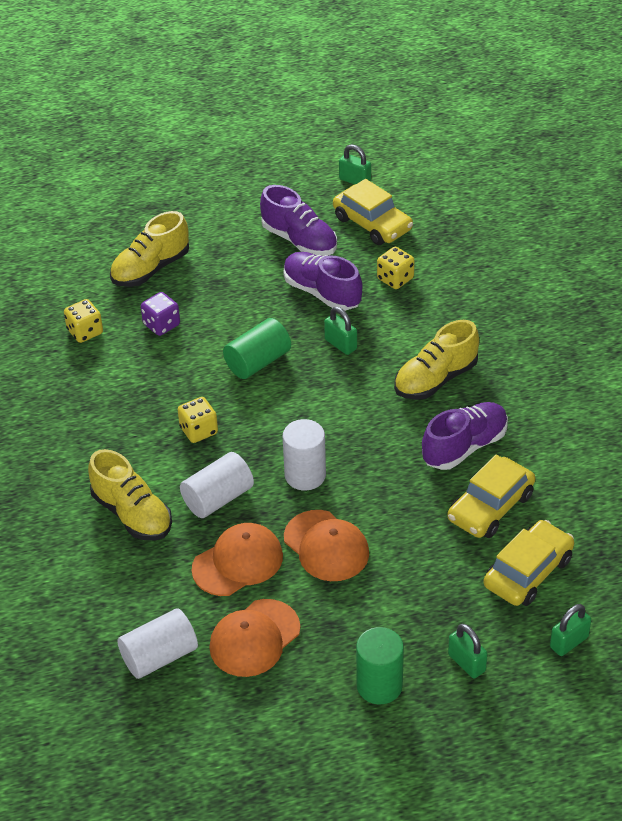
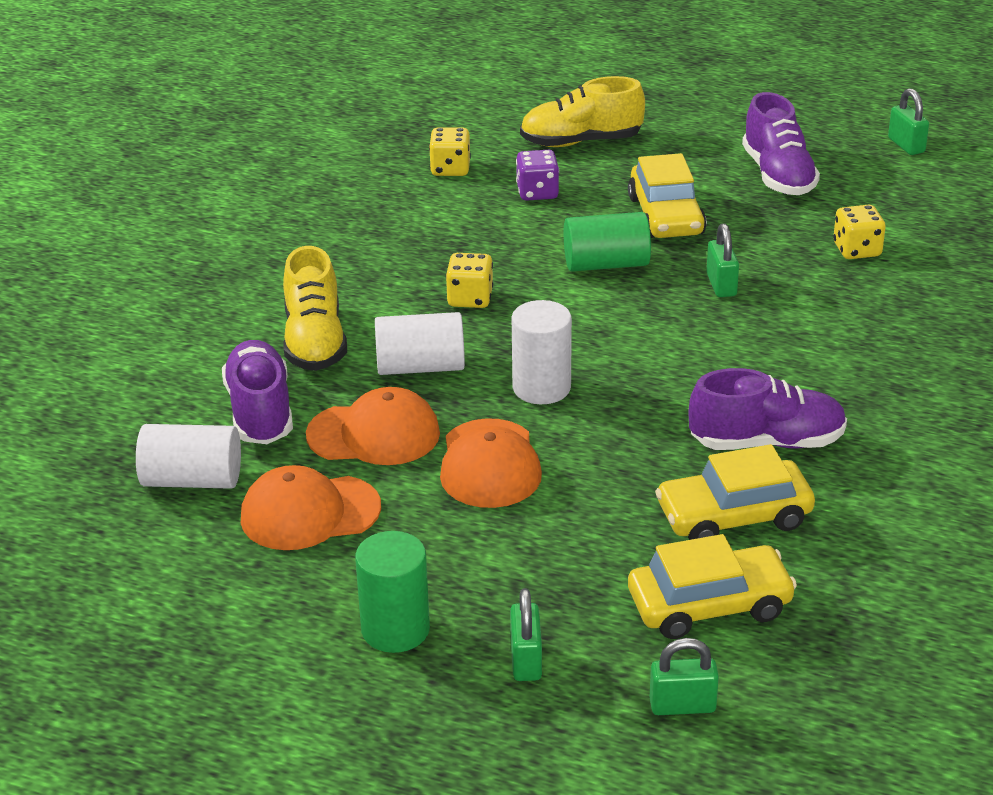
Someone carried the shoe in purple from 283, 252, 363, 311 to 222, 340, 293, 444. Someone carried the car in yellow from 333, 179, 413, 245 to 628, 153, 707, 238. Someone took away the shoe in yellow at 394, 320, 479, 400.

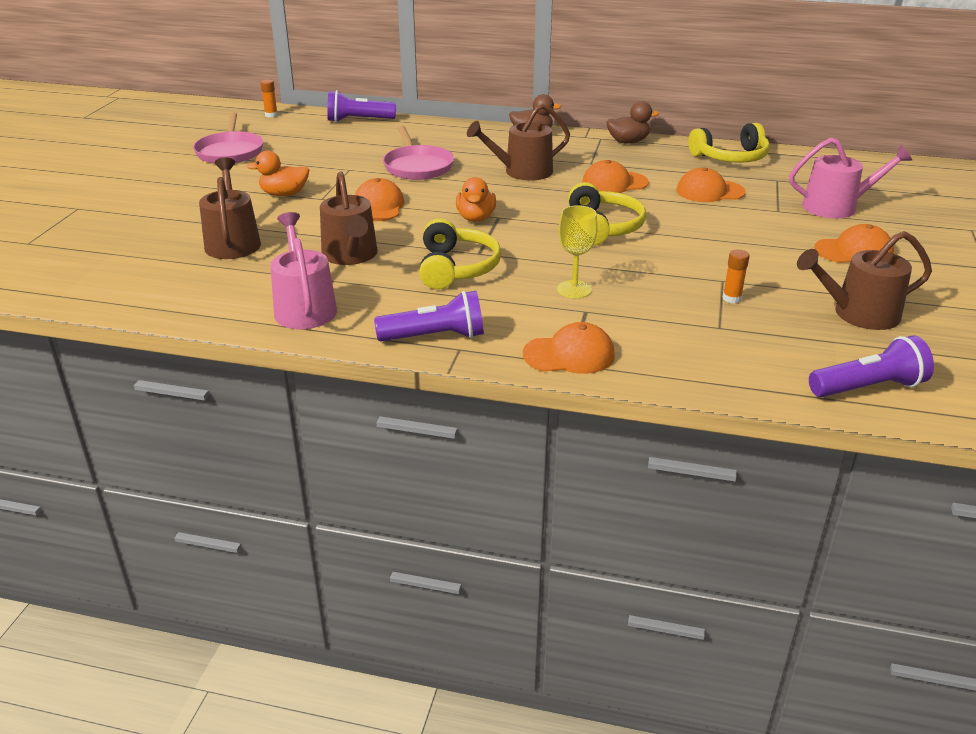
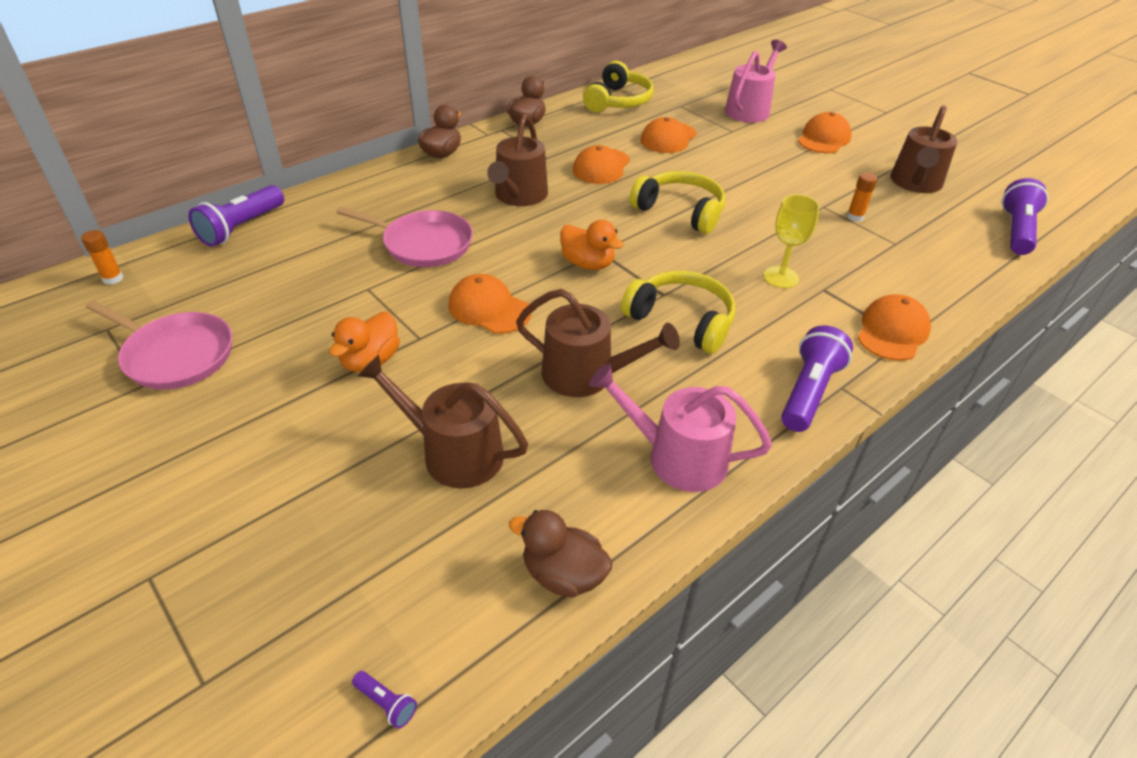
Someone put down the flashlight in purple at 352, 671, 417, 728. Someone put down the duck in brown at 509, 510, 613, 598.

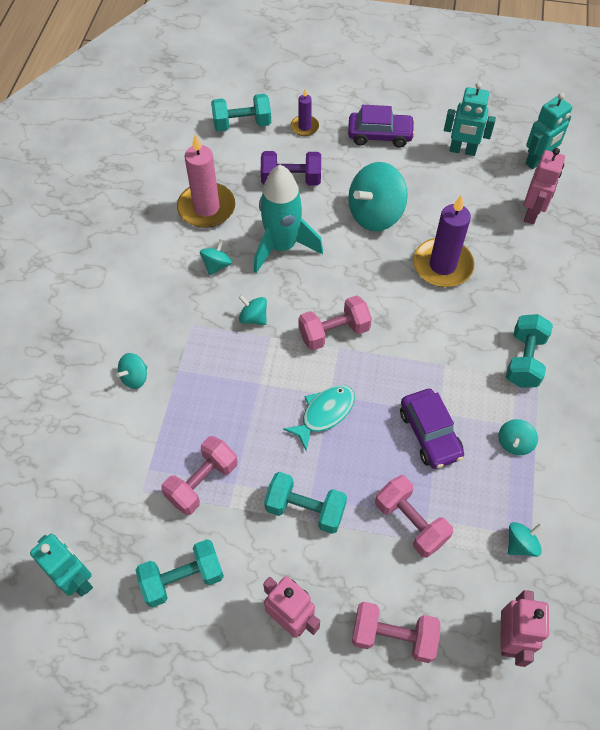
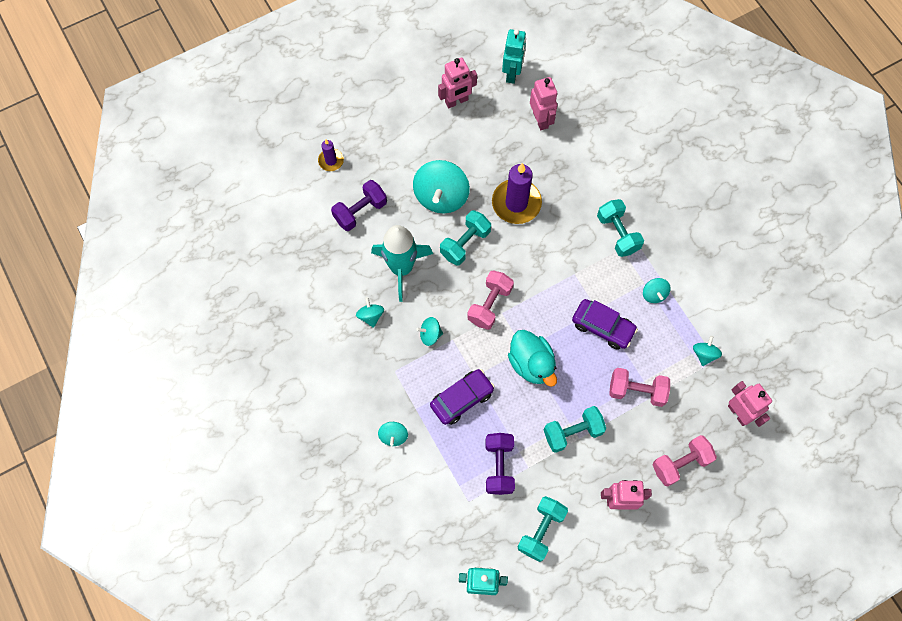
Someone repainted the dumbbell in pink at 161, 436, 237, 515, which became the dumbbell in purple at 486, 433, 515, 495. Someone took away the candle in pink at 177, 134, 235, 228. Someone carried the dumbbell in turquoise from 211, 94, 271, 131 to 440, 210, 491, 266. Someone swapped the fish in turquoise at 283, 385, 355, 451 for the duck in turquoise at 508, 330, 557, 387. Someone carried the car in purple from 348, 105, 415, 148 to 430, 369, 495, 425. Someone repainted the robot in turquoise at 444, 82, 496, 156, which became the robot in pink at 438, 57, 477, 108.

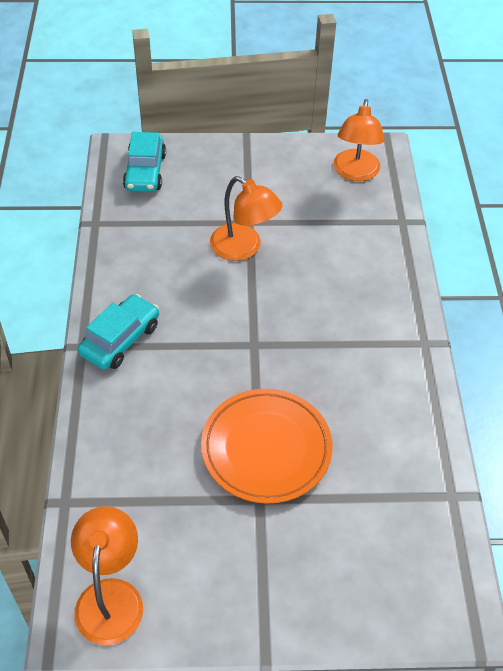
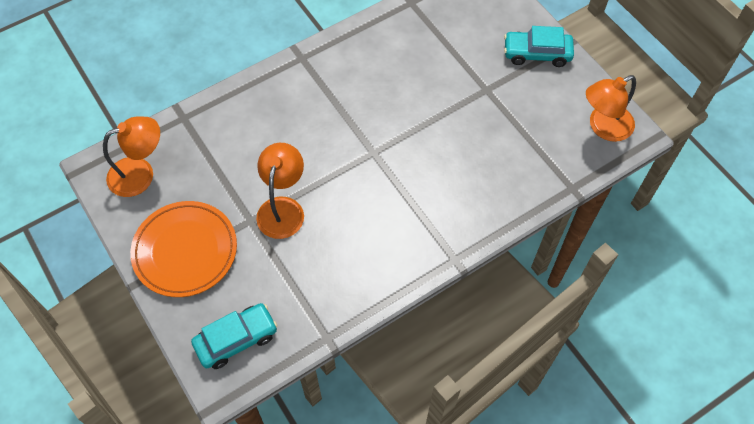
Someone carried the car in turquoise from 78, 294, 159, 370 to 504, 26, 574, 67. Someone carried the plate in orange from 201, 389, 333, 504 to 130, 201, 237, 297.

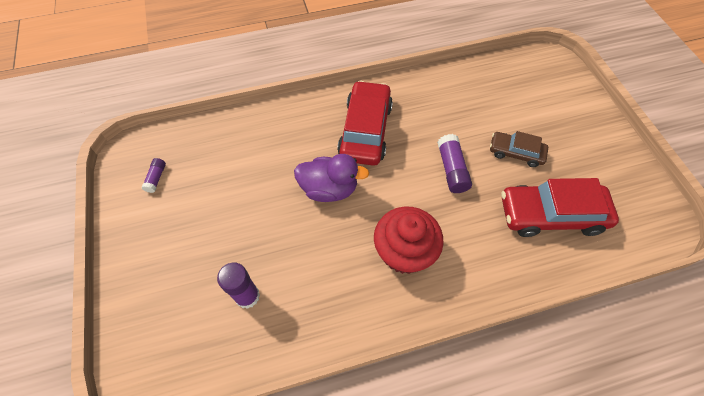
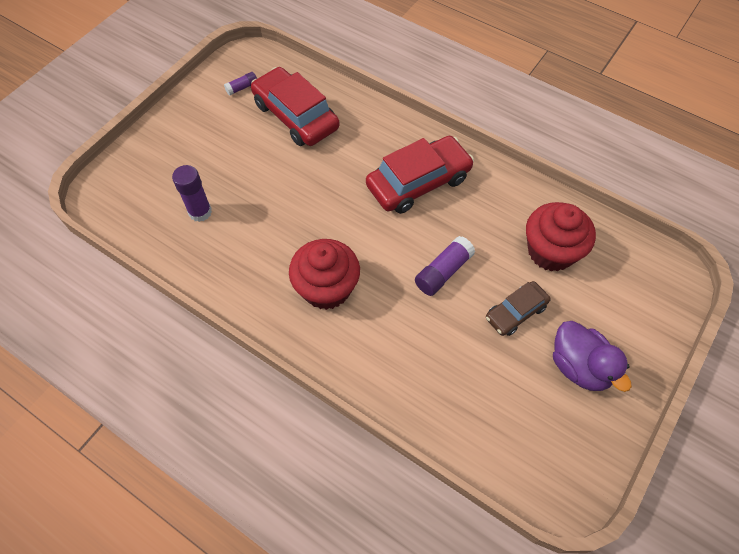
Someone carried the duck in purple from 294, 154, 369, 202 to 553, 321, 632, 392. Someone rotated the car in brown at 490, 131, 548, 167 by 105 degrees counterclockwise. Someone carried the car in red from 501, 178, 619, 237 to 251, 67, 339, 146. Someone put down the cupcake in red at 526, 202, 596, 271.

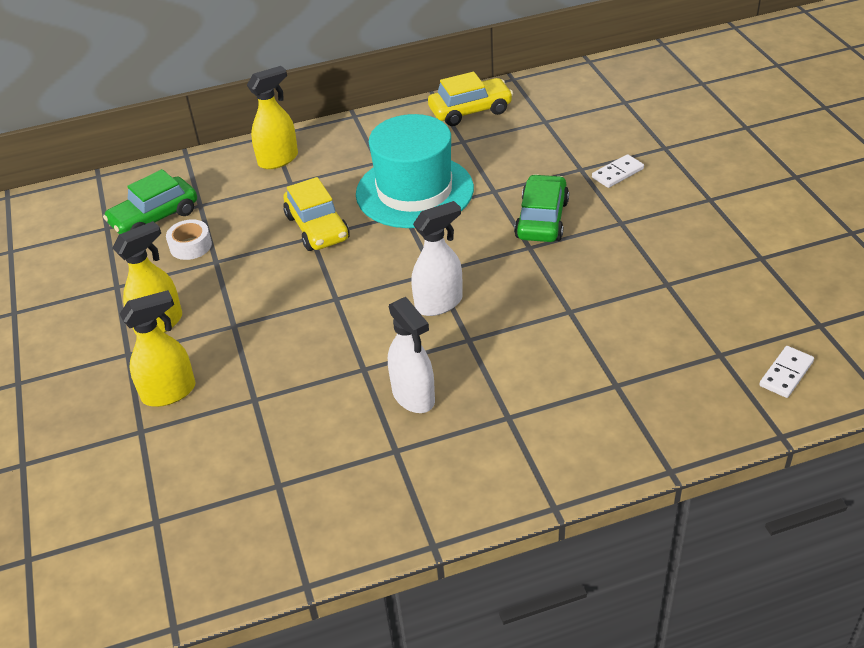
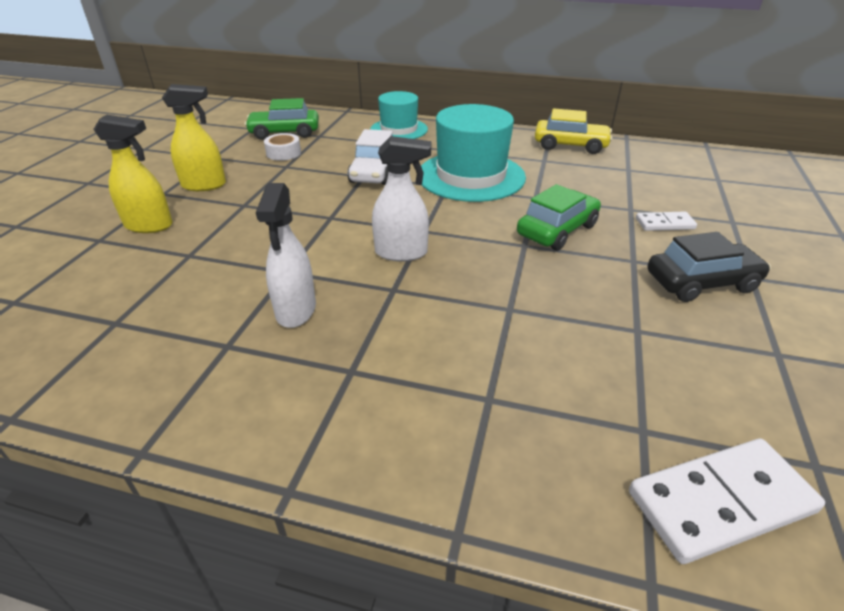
Someone swapped the spray bottle in yellow at 247, 66, 298, 169 for the hat in turquoise at 370, 91, 428, 139. Someone repainted the car in yellow at 283, 177, 350, 251, which became the car in white at 347, 129, 393, 185. Someone scaled the domino in white at 759, 346, 814, 398 by 1.79. Someone put down the car in black at 648, 232, 771, 302.

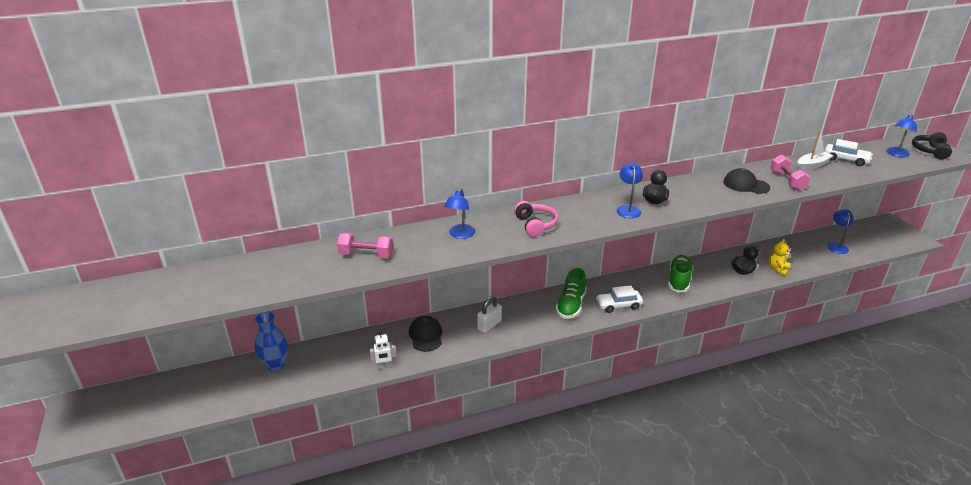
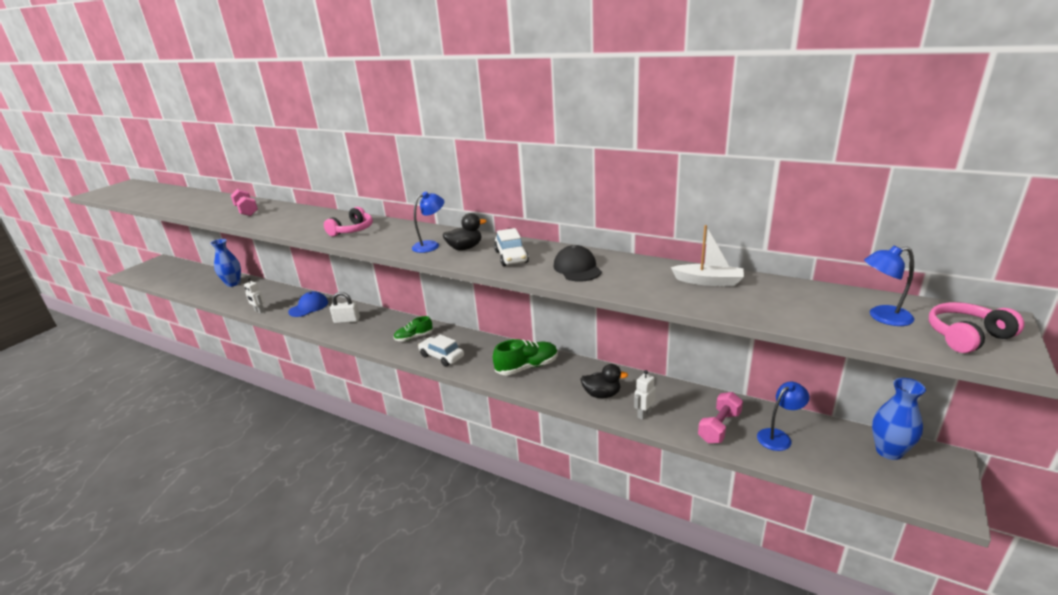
Someone repainted the cap in black at 409, 316, 442, 352, which became the cap in blue at 288, 291, 328, 317. Someone took away the lamp in blue at 444, 188, 475, 239. Someone scaled the shoe in green at 556, 268, 586, 319 by 0.65. Someone swapped the teddy bear in yellow at 769, 239, 791, 276 for the robot in white at 634, 370, 656, 420. Someone carried the dumbbell in pink from 770, 154, 810, 191 to 698, 392, 743, 443. Someone carried the car in white from 825, 139, 873, 166 to 494, 228, 529, 266. Someone repainted the headphones in black at 912, 132, 952, 159, which became the headphones in pink at 929, 302, 1024, 353. Someone put down the vase in blue at 872, 378, 926, 460.

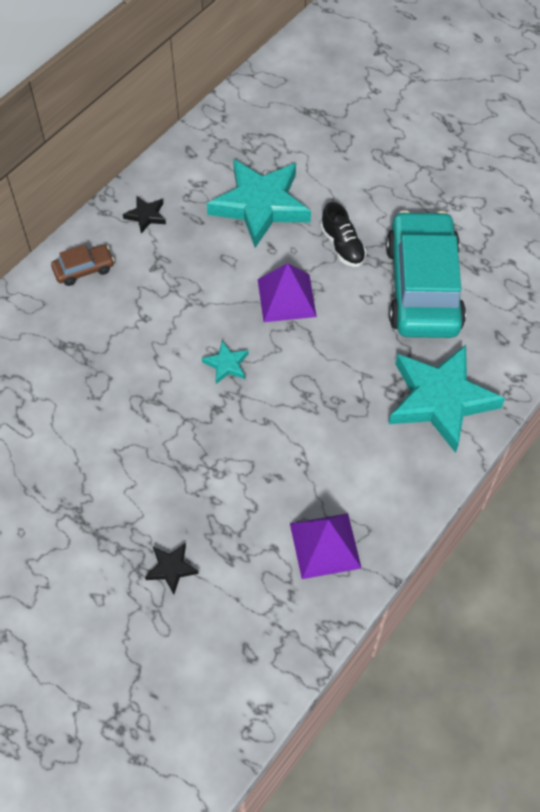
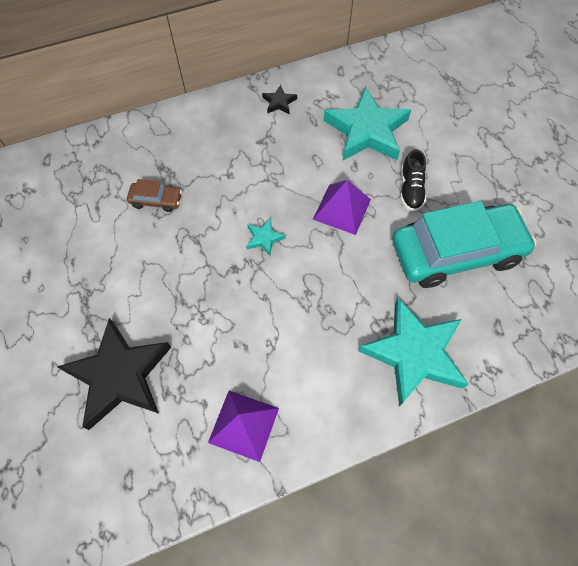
Someone carried the car in brown from 51, 244, 114, 286 to 127, 179, 182, 212. Someone scaled the star in black at 145, 543, 199, 594 by 2.38. Someone rotated the car in turquoise at 386, 210, 466, 338 by 45 degrees clockwise.

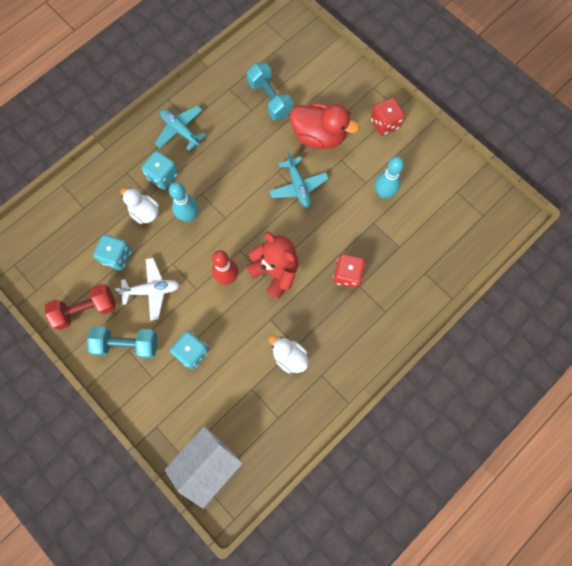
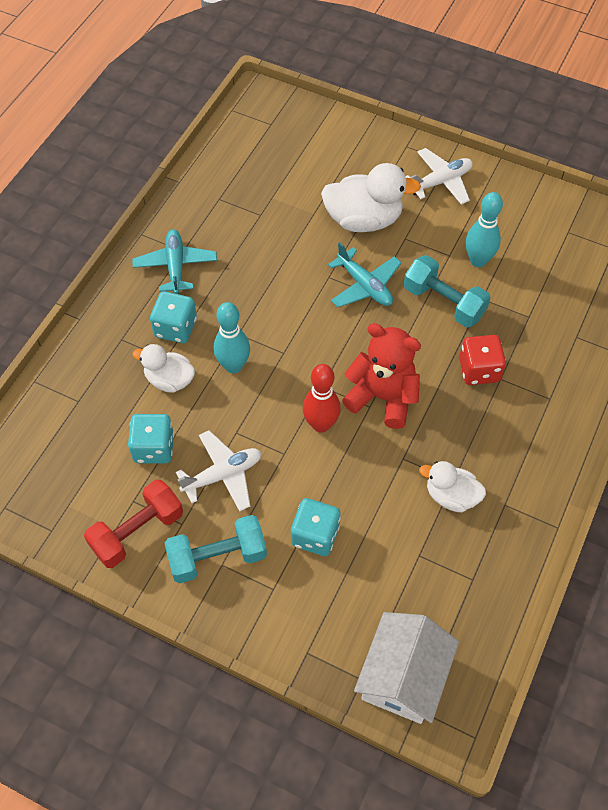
Someone rotated the plane in turquoise at 155, 106, 206, 151 by 60 degrees clockwise. Someone carried the dumbbell in turquoise from 247, 63, 293, 120 to 404, 255, 491, 327. Someone repainted the duck in red at 290, 103, 359, 149, which became the duck in white at 321, 163, 421, 232. Someone swapped the dice in red at 371, 98, 405, 136 for the plane in white at 405, 148, 473, 205.

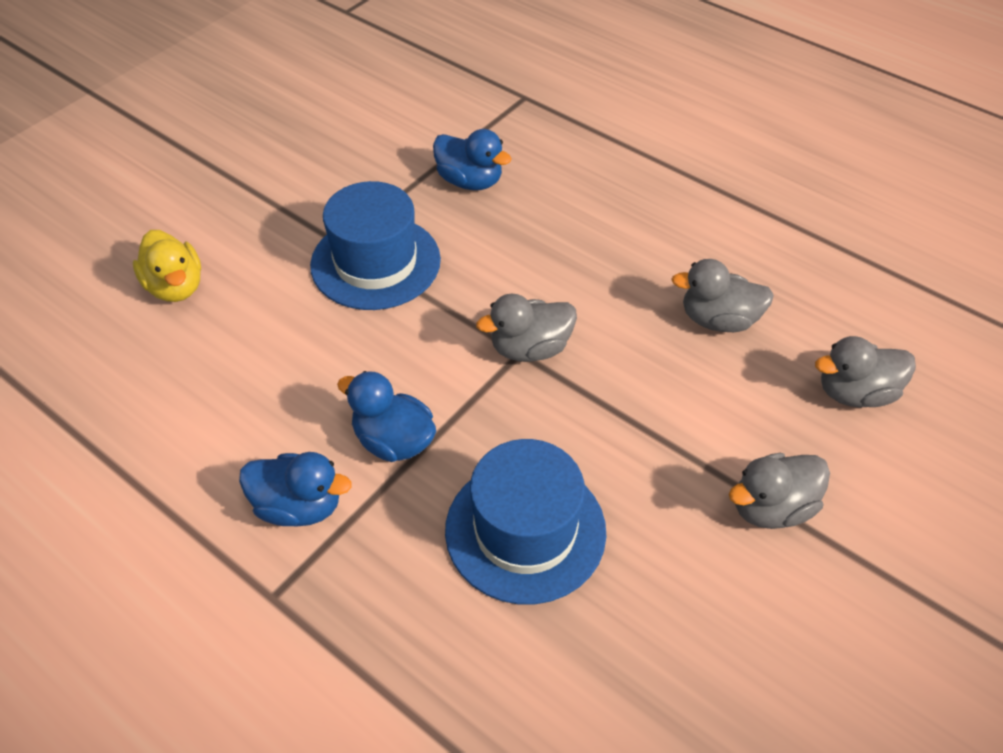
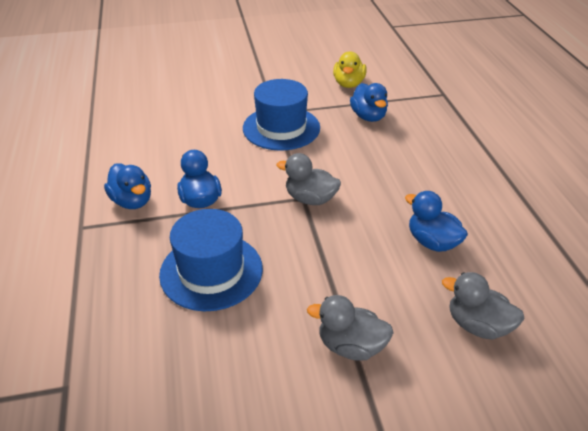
Someone carried the duck in yellow from 133, 230, 201, 302 to 333, 51, 367, 88. Someone repainted the duck in grey at 671, 259, 774, 332, which became the duck in blue at 405, 191, 468, 252.

